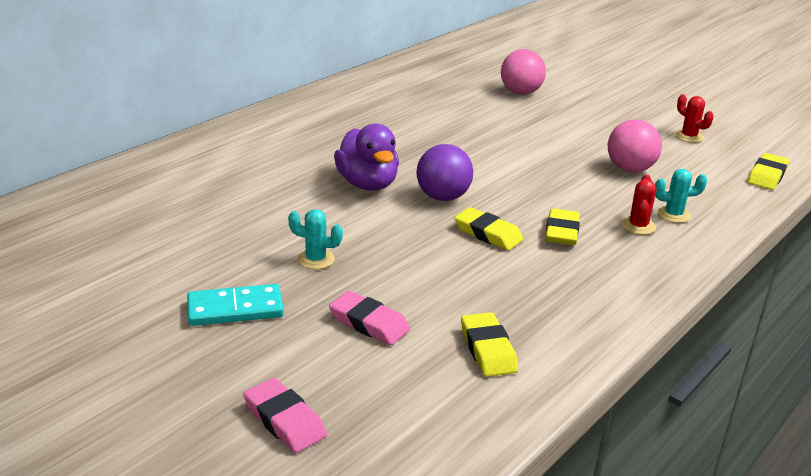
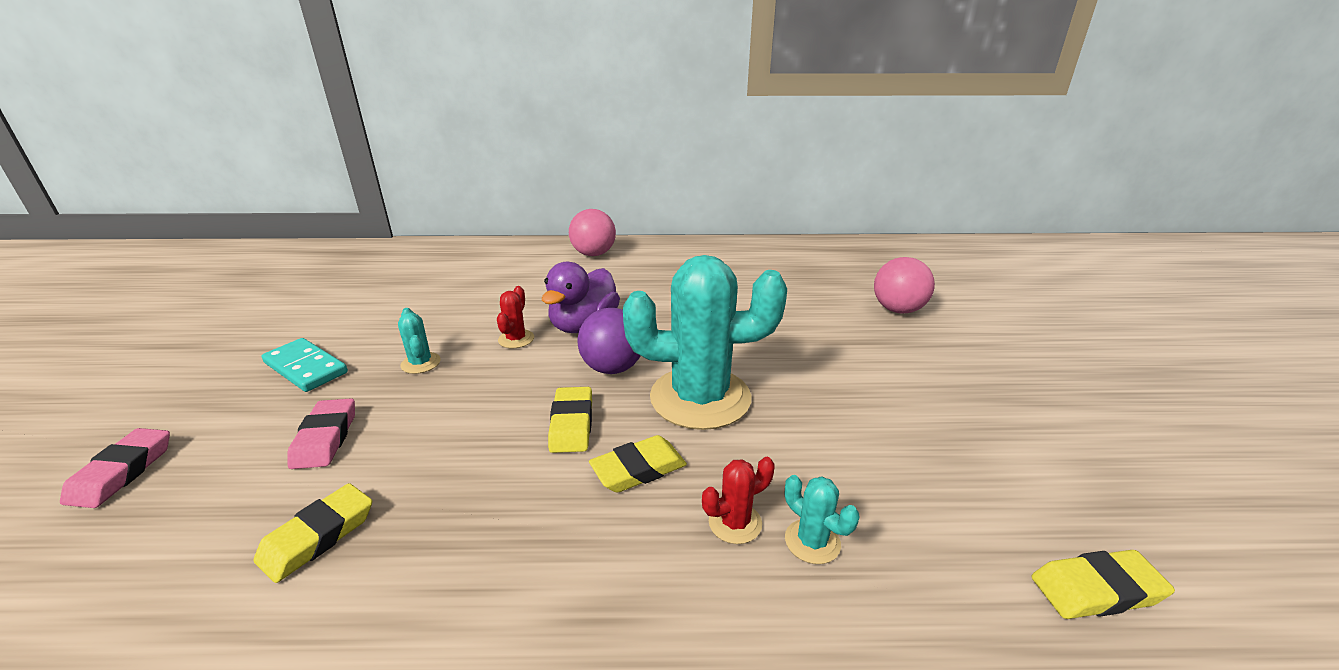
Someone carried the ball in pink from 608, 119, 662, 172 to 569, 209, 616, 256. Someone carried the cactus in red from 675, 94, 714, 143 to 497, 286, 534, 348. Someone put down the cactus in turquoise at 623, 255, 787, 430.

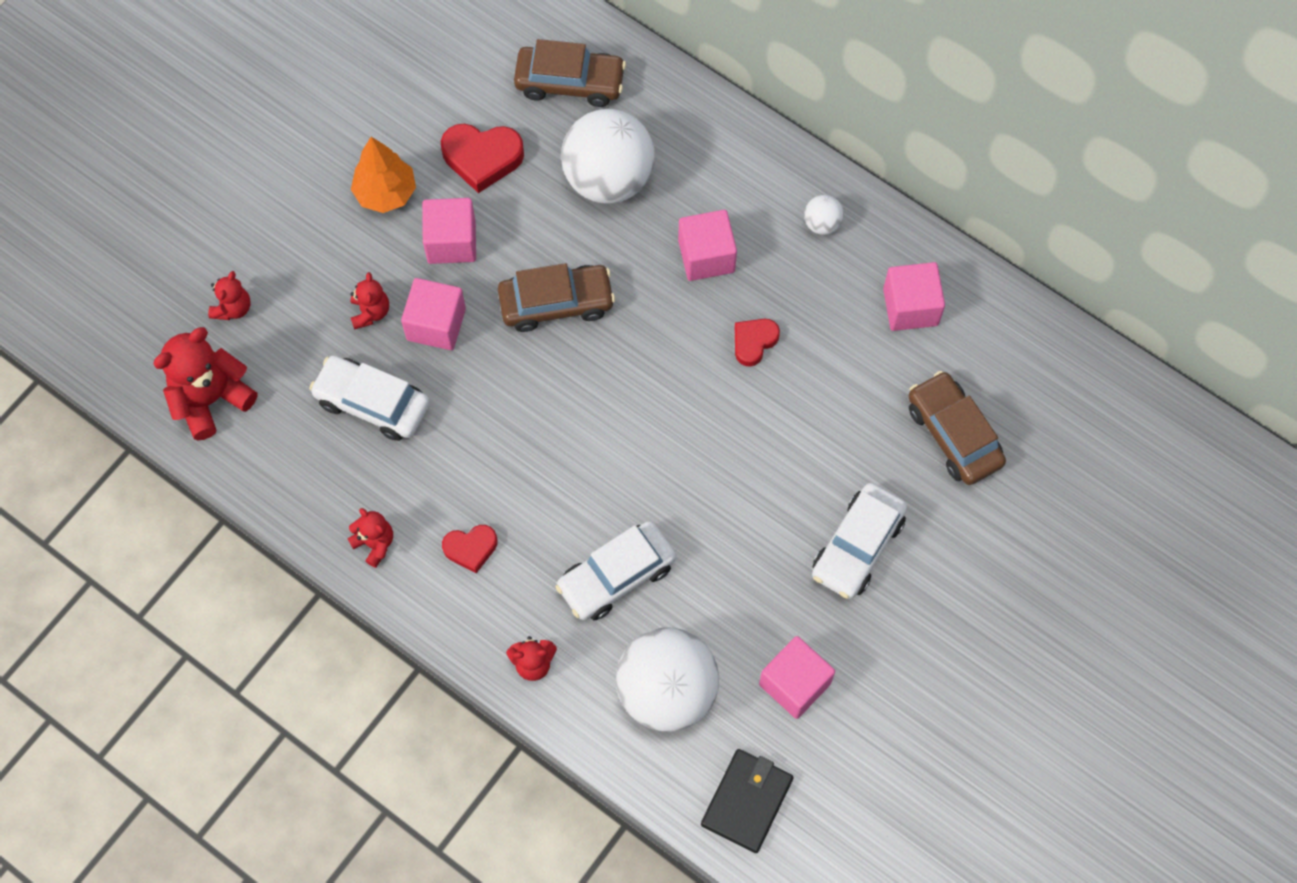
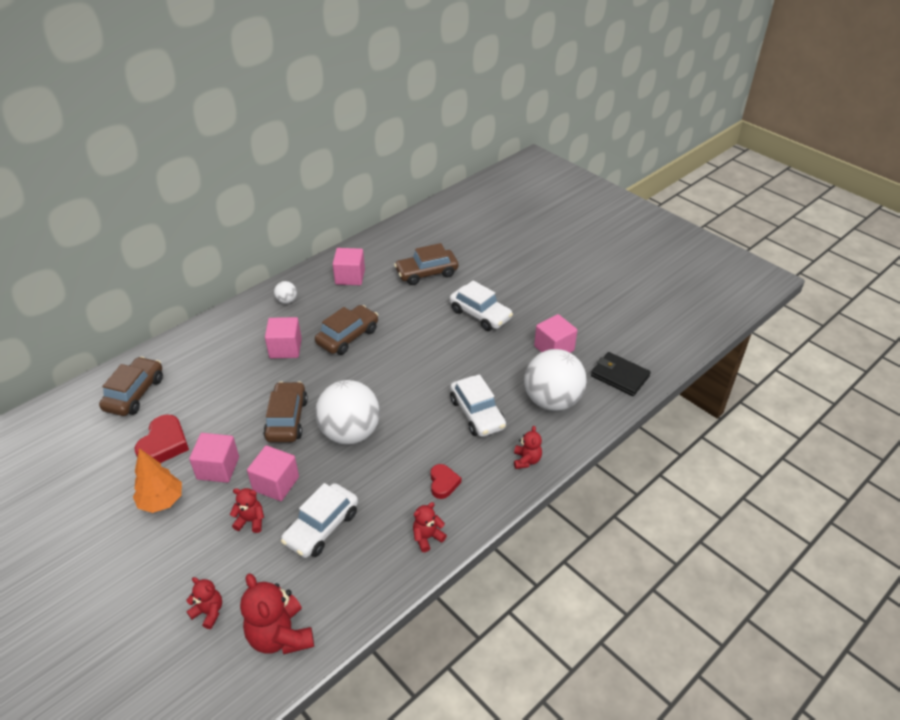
Someone carried the ball in white from 561, 109, 655, 204 to 315, 380, 380, 444. Someone swapped the heart in red at 735, 319, 780, 367 for the car in brown at 315, 305, 378, 355.

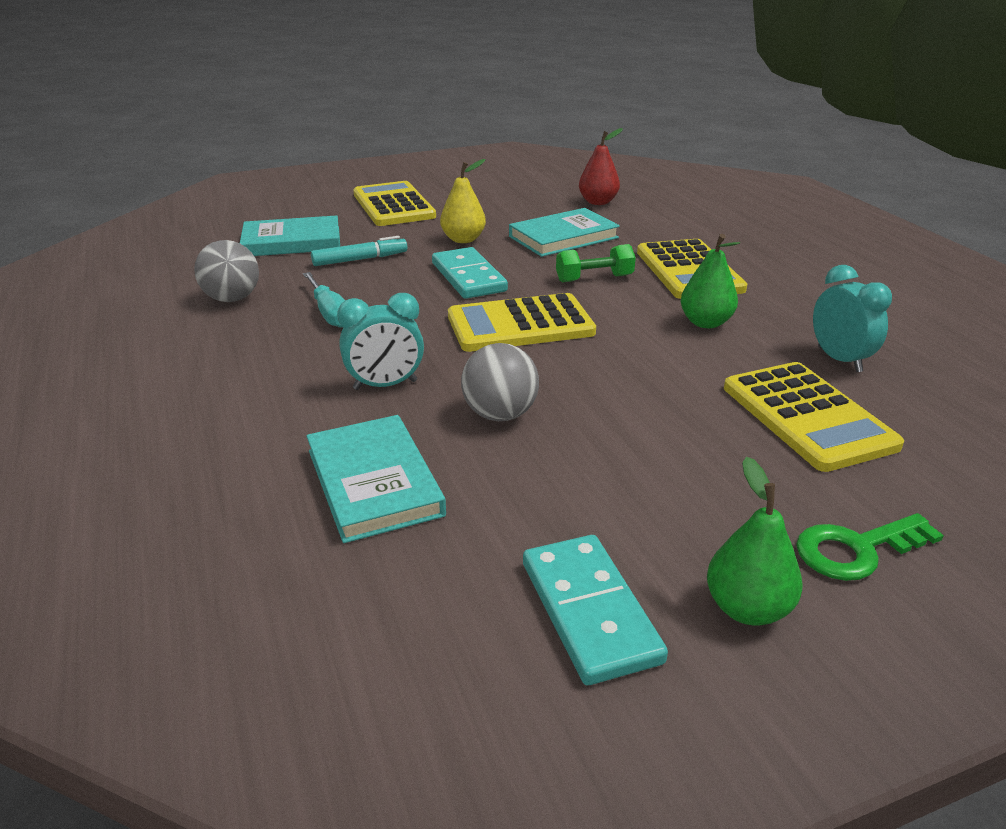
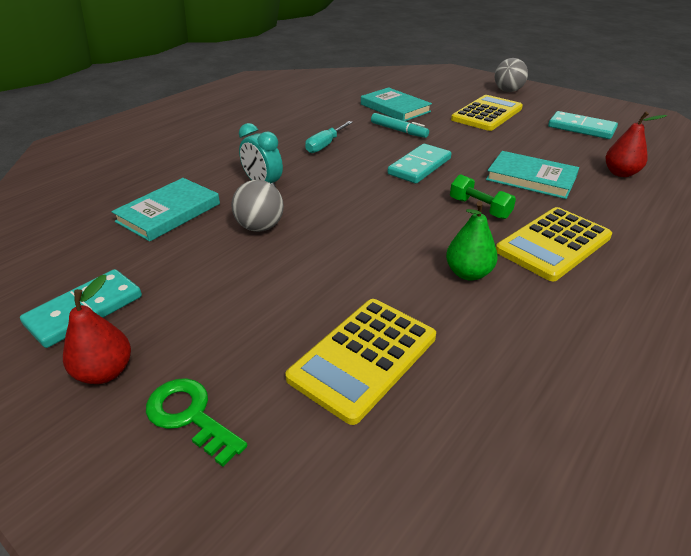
Someone carried the ball in grey from 194, 240, 259, 302 to 495, 58, 528, 92. Someone took away the pear in yellow at 440, 159, 486, 243. Someone took away the calculator in yellow at 448, 293, 596, 352. Someone repainted the pear in green at 707, 457, 802, 626, which became the pear in red at 63, 275, 131, 384. Someone took away the clock in turquoise at 813, 265, 892, 372. Someone put down the domino in turquoise at 548, 111, 618, 139.

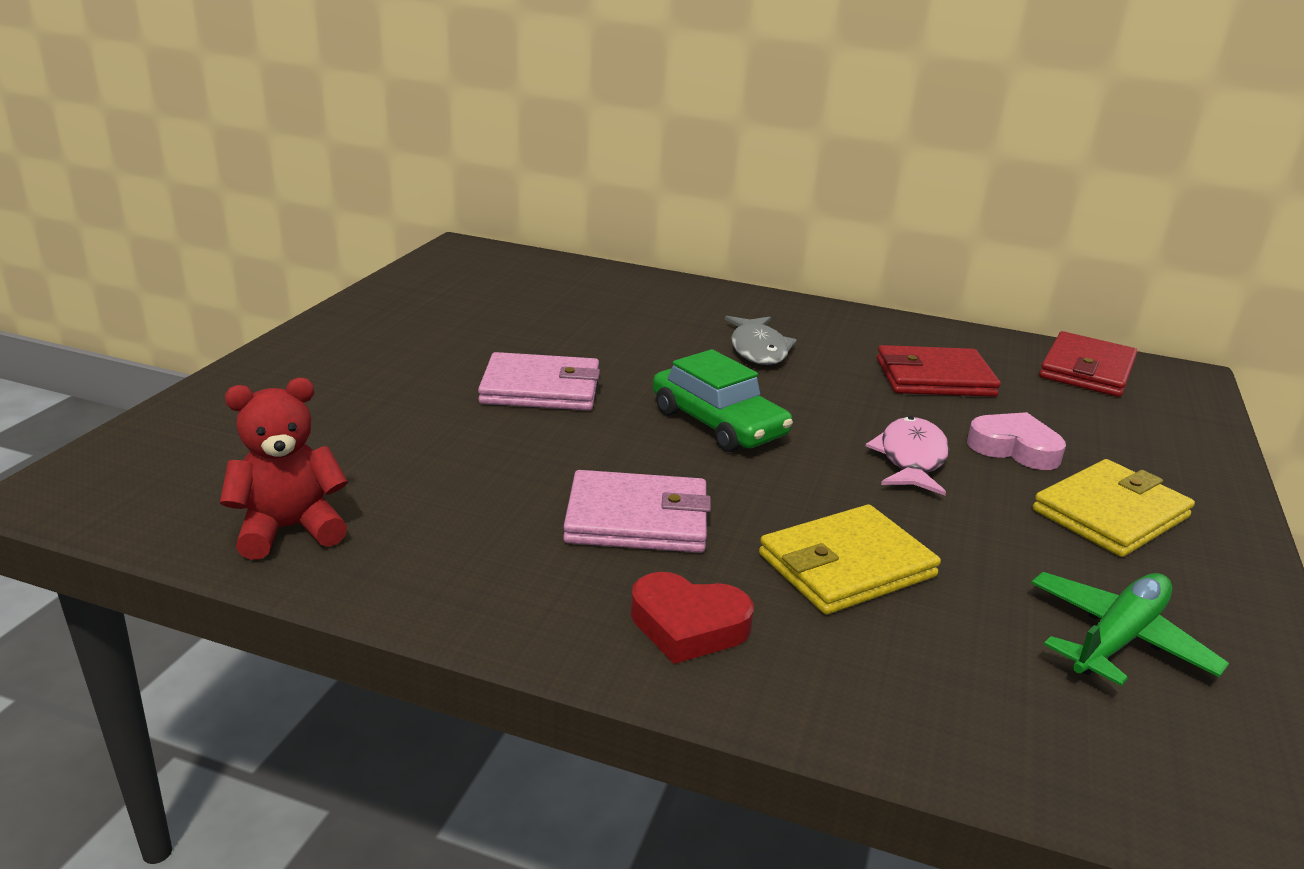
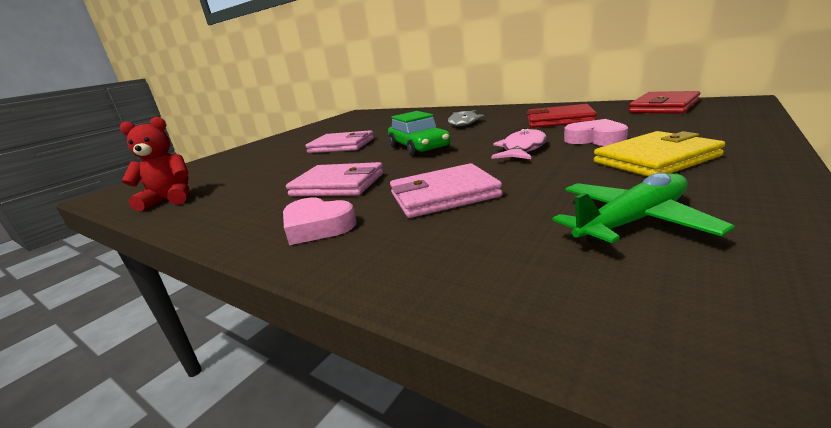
Someone repainted the heart in red at 631, 572, 754, 664, which became the heart in pink at 283, 197, 356, 245. Someone repainted the wallet in yellow at 759, 504, 941, 615, which became the wallet in pink at 390, 163, 502, 218.

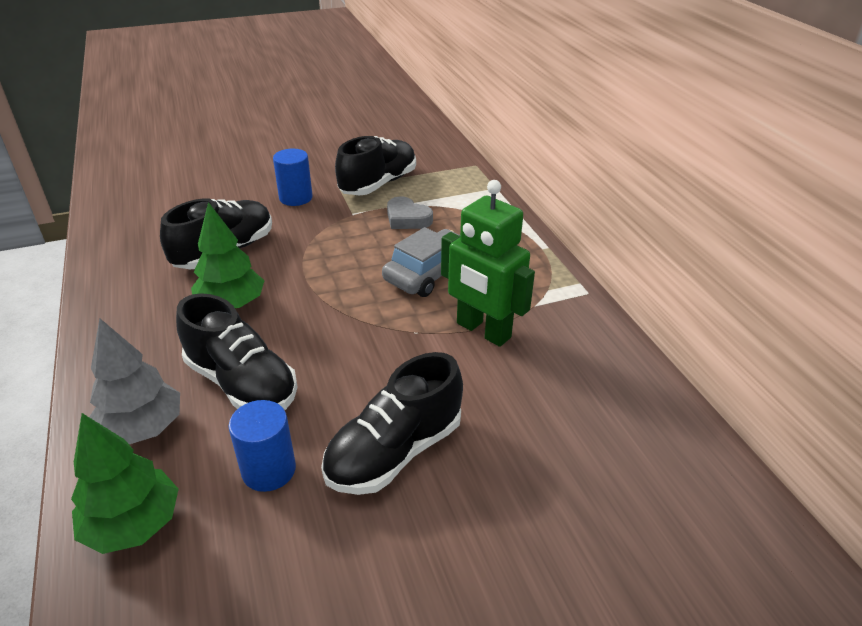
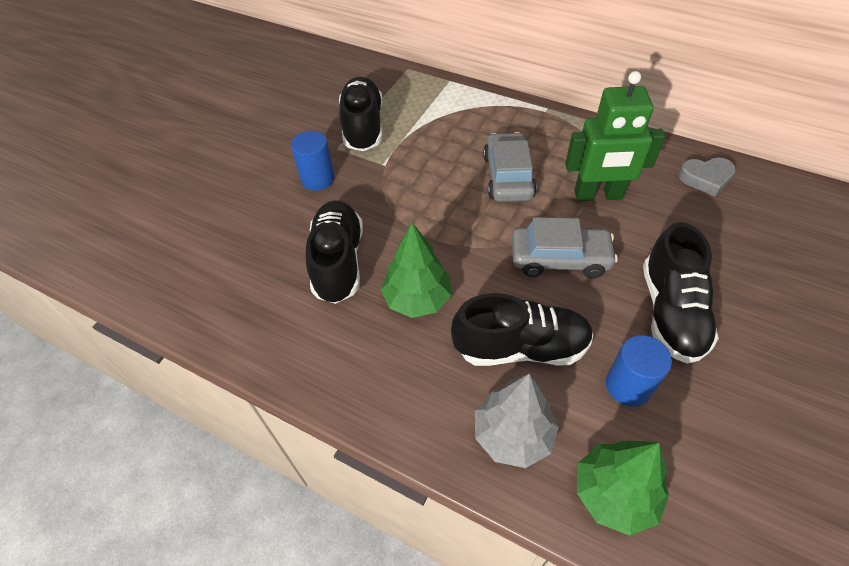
Someone carried the heart in grey from 387, 196, 433, 229 to 678, 158, 736, 197. Someone put down the car in grey at 512, 217, 618, 279.

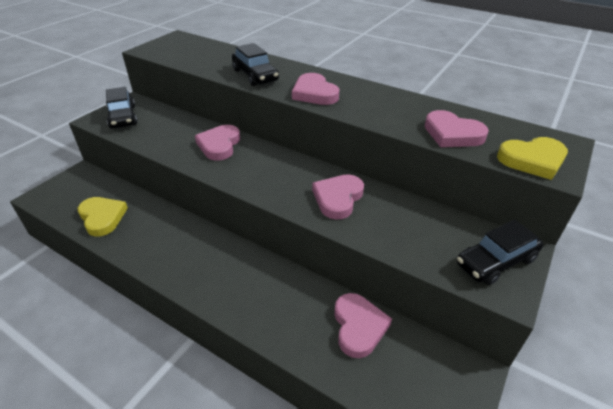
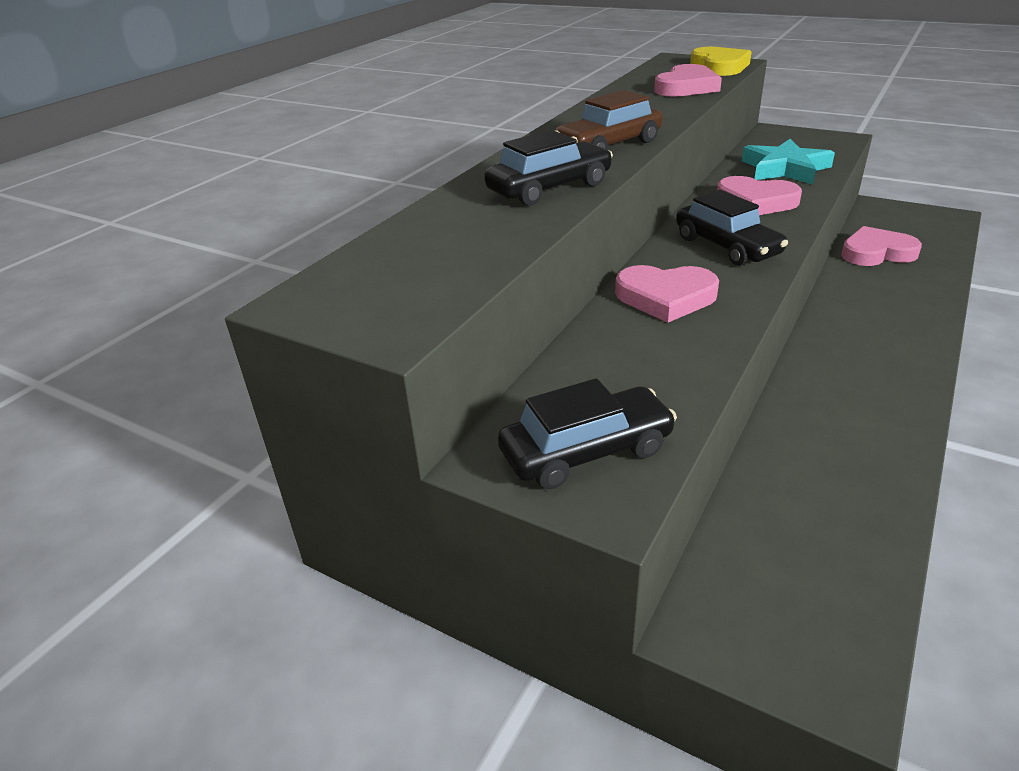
Someone took away the heart in yellow at 78, 197, 128, 237. Someone swapped the heart in pink at 292, 73, 339, 105 for the car in brown at 555, 90, 663, 149. Someone carried the car in black from 457, 220, 543, 285 to 676, 190, 788, 266. Someone put down the star in turquoise at 742, 139, 835, 184.

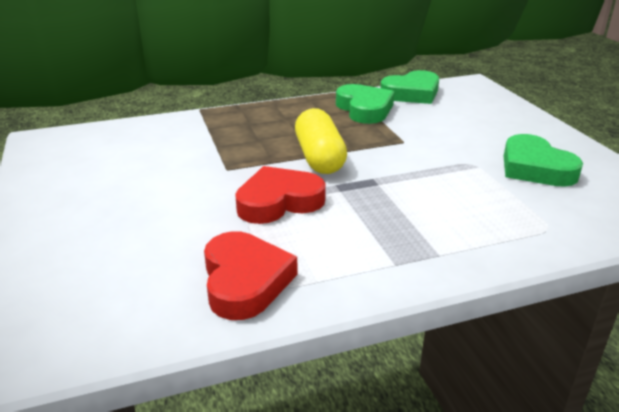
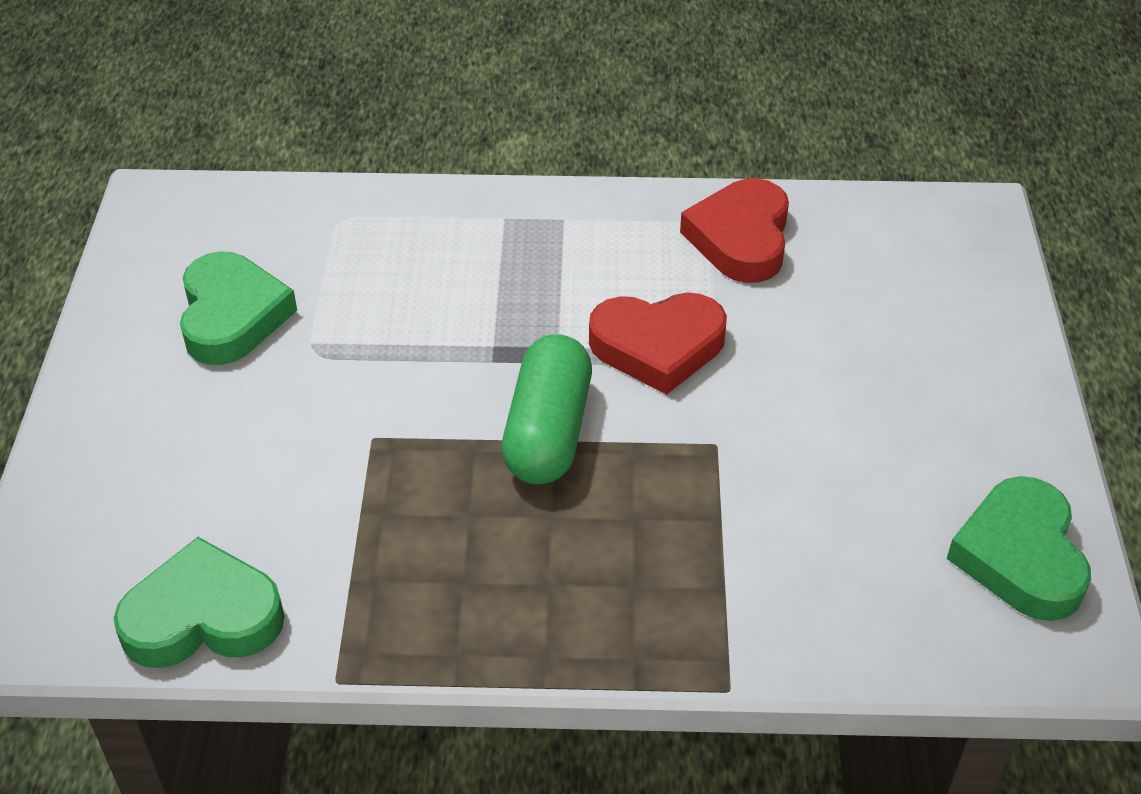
Someone repainted the capsule in yellow at 295, 108, 347, 174, which became the capsule in green at 501, 334, 592, 484. Someone carried the heart in green from 336, 84, 394, 124 to 947, 476, 1091, 621.

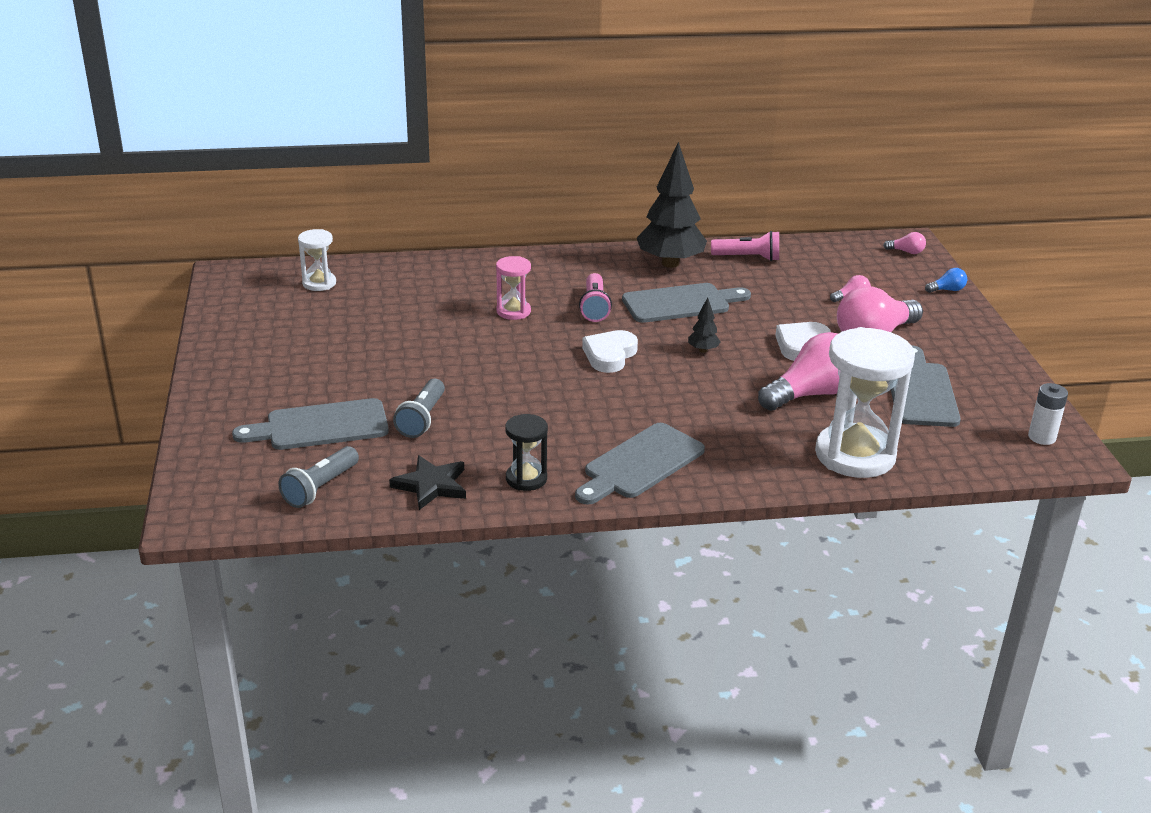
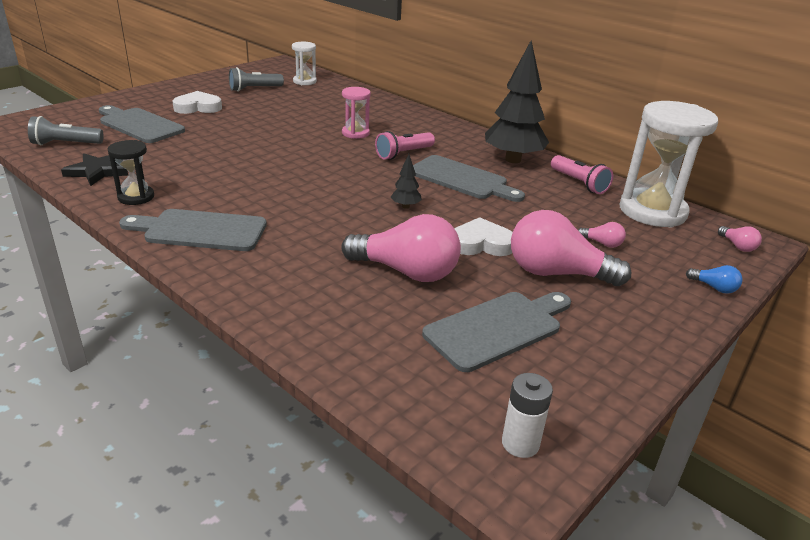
Someone carried the flashlight in grey from 393, 379, 445, 438 to 229, 67, 284, 92. Someone carried the heart in white from 582, 330, 638, 373 to 172, 91, 222, 114. Someone carried the hourglass in white from 815, 327, 915, 478 to 619, 101, 718, 227.

